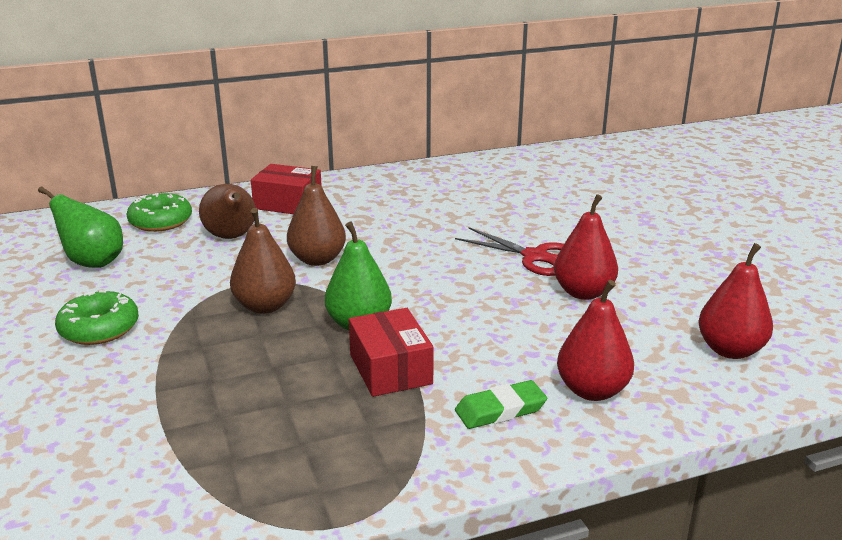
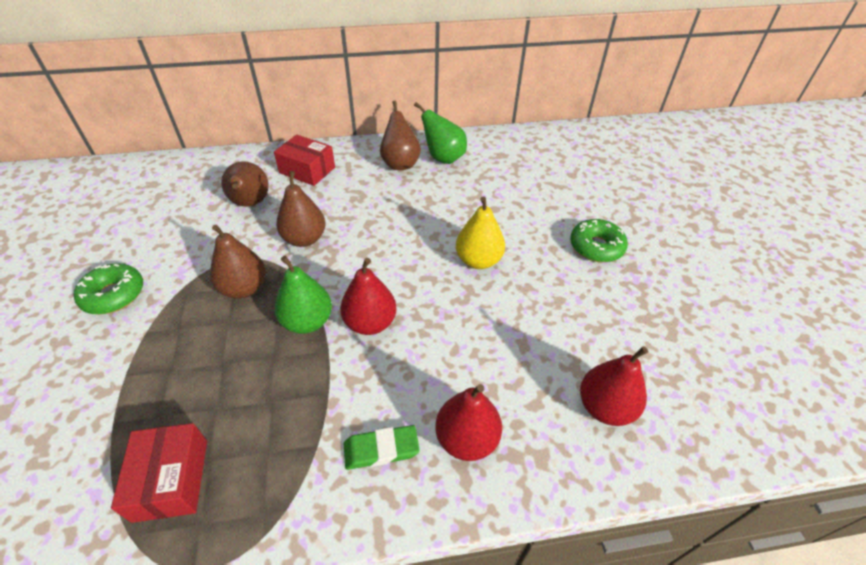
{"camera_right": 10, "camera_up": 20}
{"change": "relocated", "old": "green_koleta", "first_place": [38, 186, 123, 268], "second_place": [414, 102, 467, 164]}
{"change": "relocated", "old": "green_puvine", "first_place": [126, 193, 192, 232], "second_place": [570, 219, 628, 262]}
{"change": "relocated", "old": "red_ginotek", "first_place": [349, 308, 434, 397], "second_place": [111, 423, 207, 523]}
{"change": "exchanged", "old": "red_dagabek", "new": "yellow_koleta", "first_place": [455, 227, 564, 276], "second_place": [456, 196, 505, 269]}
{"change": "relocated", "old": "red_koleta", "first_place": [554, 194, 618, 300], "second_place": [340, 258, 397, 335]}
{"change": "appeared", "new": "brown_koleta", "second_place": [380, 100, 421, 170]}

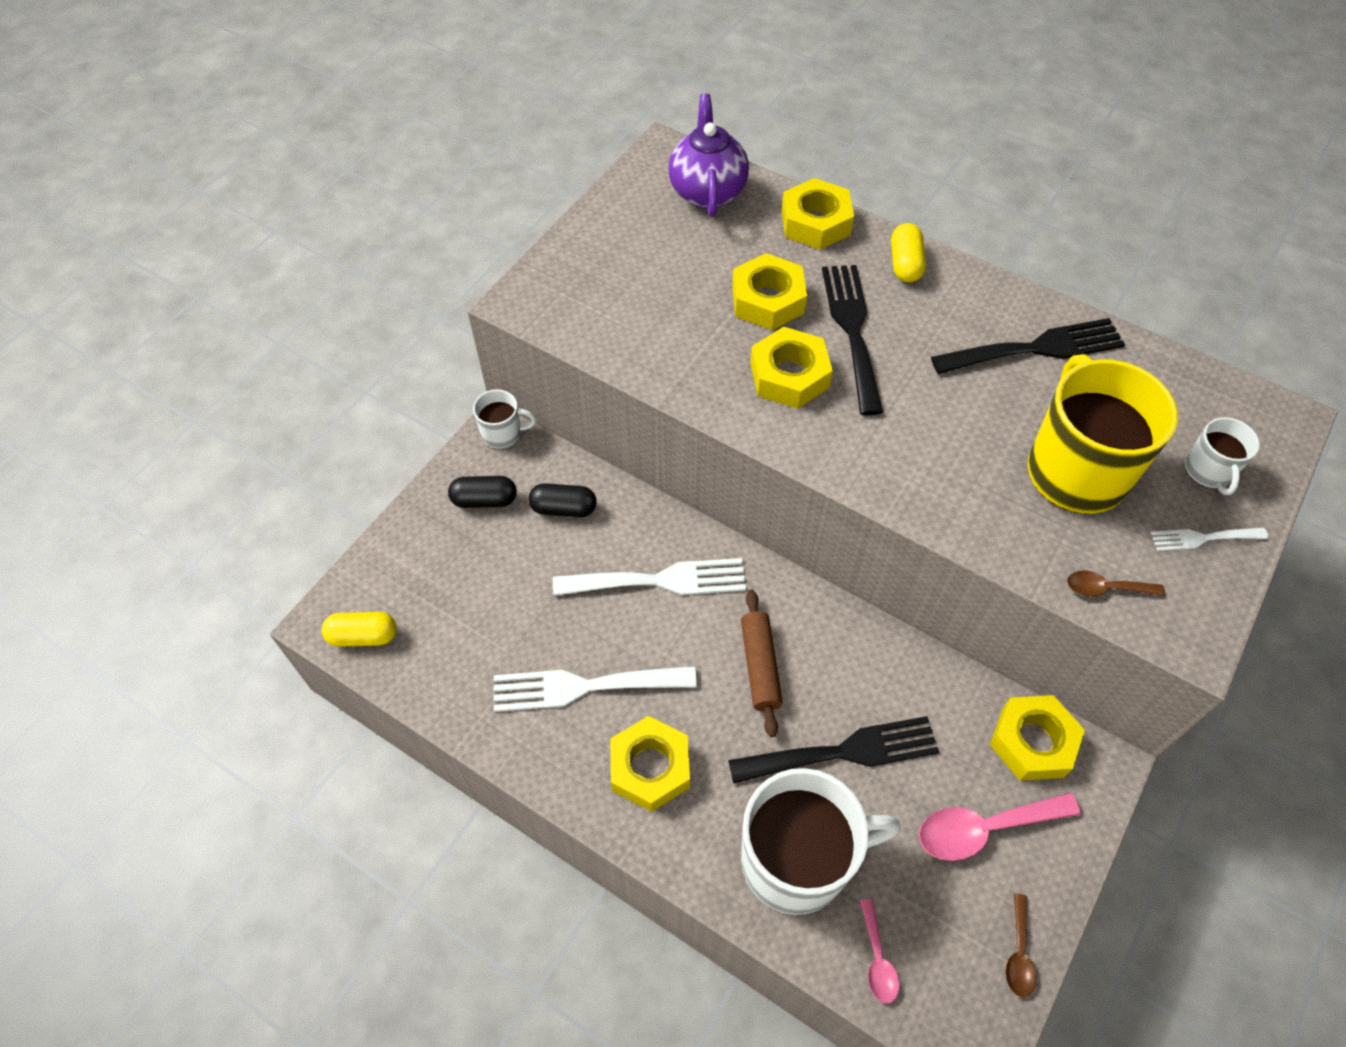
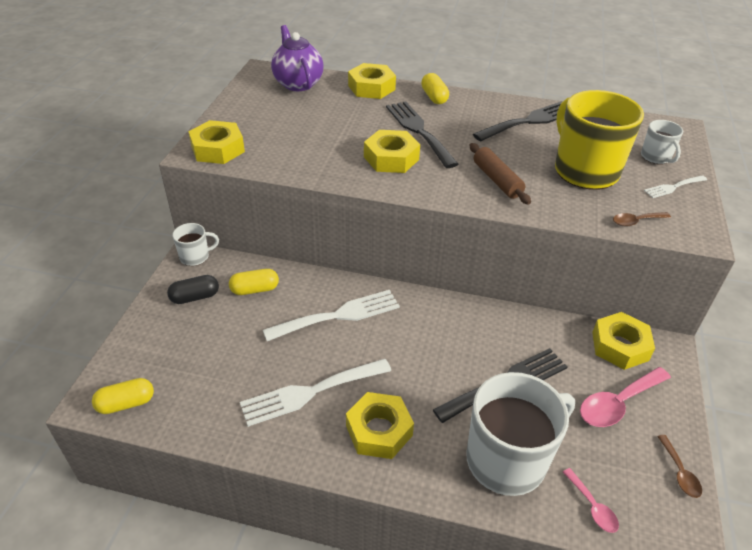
{"camera_right": -20, "camera_up": -15}
{"change": "colour", "old": "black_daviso", "new": "yellow_daviso", "first_place": [528, 483, 597, 517], "second_place": [229, 269, 279, 295]}
{"change": "relocated", "old": "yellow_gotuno", "first_place": [732, 253, 807, 330], "second_place": [188, 120, 245, 164]}
{"change": "relocated", "old": "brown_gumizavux", "first_place": [741, 589, 783, 737], "second_place": [470, 143, 531, 205]}

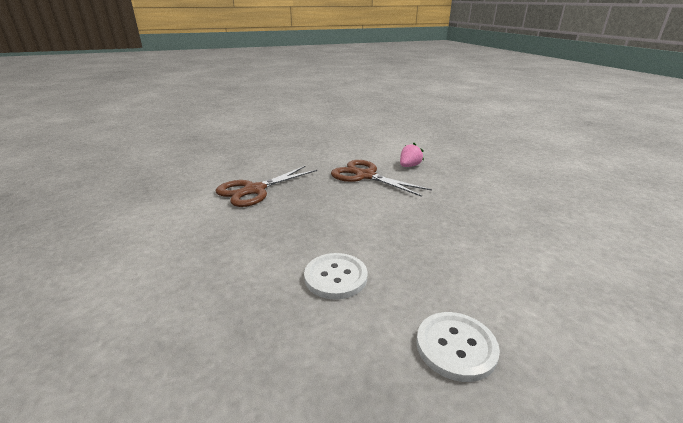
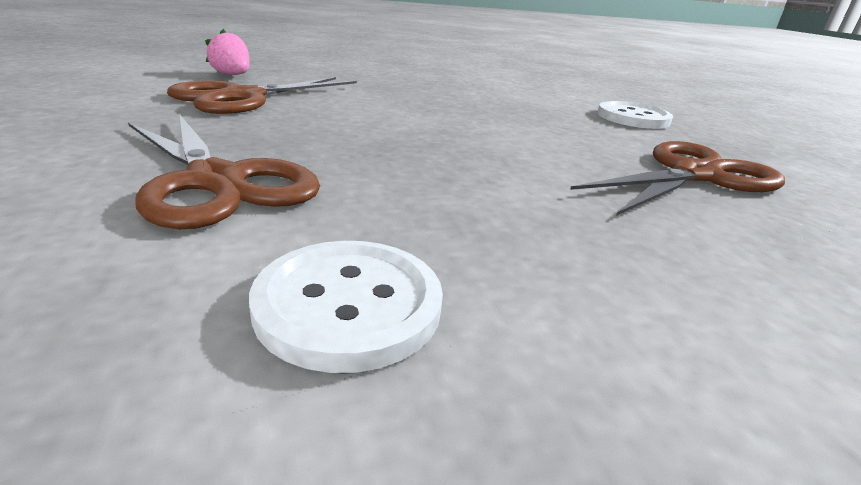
{"camera_right": -90, "camera_up": 0}
{"change": "relocated", "old": "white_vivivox", "first_place": [304, 253, 368, 299], "second_place": [249, 241, 443, 373]}
{"change": "appeared", "new": "brown_dagabek", "second_place": [570, 141, 785, 216]}

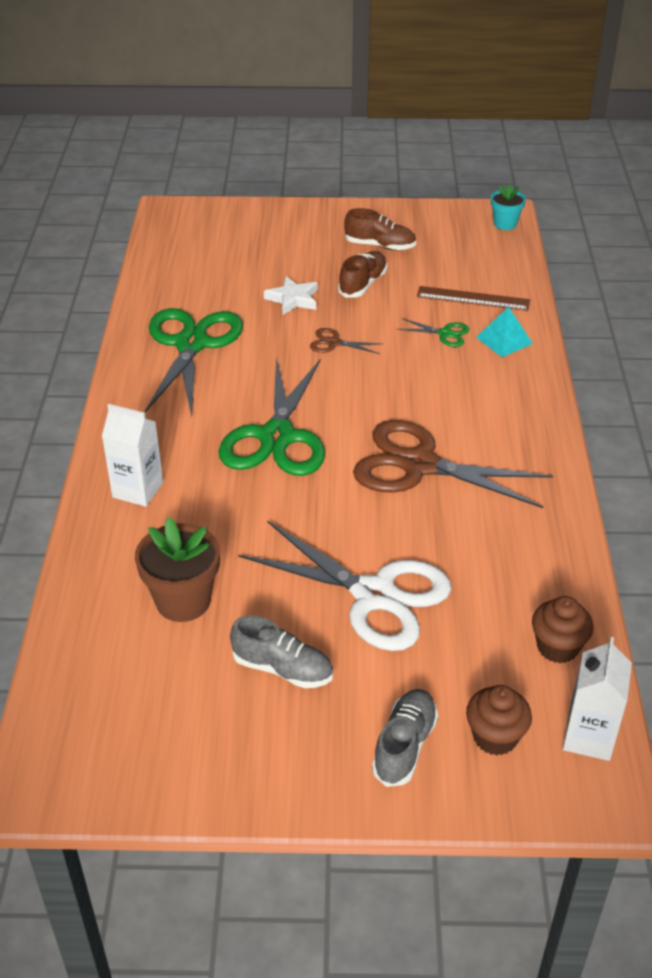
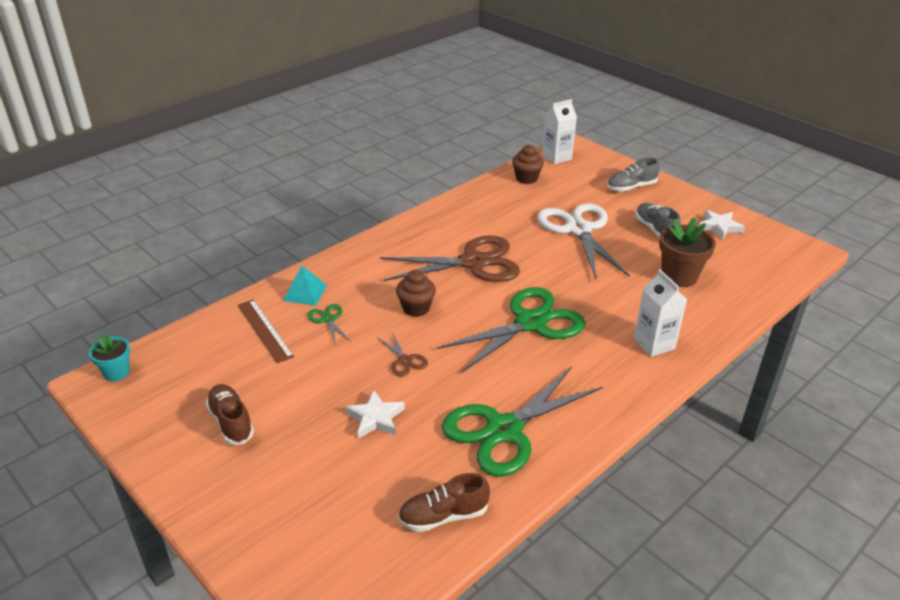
{"camera_right": -135, "camera_up": -5}
{"change": "relocated", "old": "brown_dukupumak", "first_place": [338, 251, 387, 297], "second_place": [398, 473, 490, 532]}
{"change": "spun", "old": "brown_dagabek", "first_place": [353, 420, 553, 508], "second_place": [379, 235, 520, 282], "degrees": -75}
{"change": "relocated", "old": "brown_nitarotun", "first_place": [466, 685, 532, 756], "second_place": [396, 270, 436, 317]}
{"change": "appeared", "new": "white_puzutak", "second_place": [699, 210, 745, 240]}

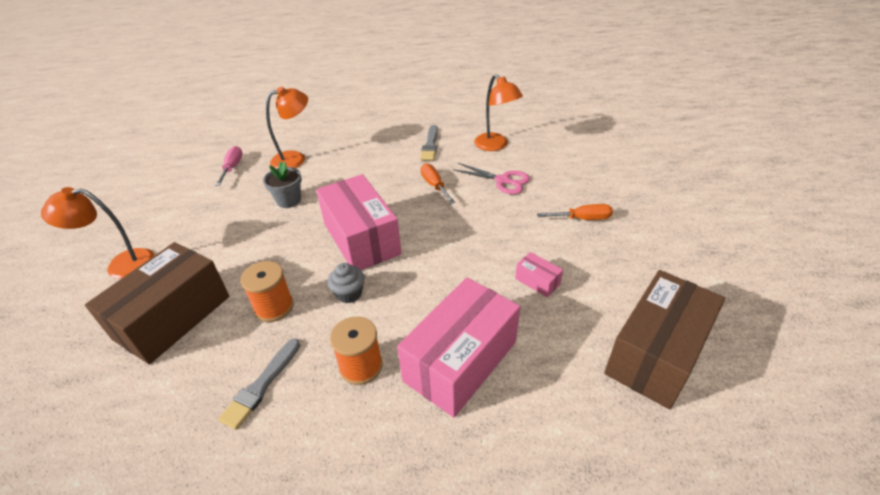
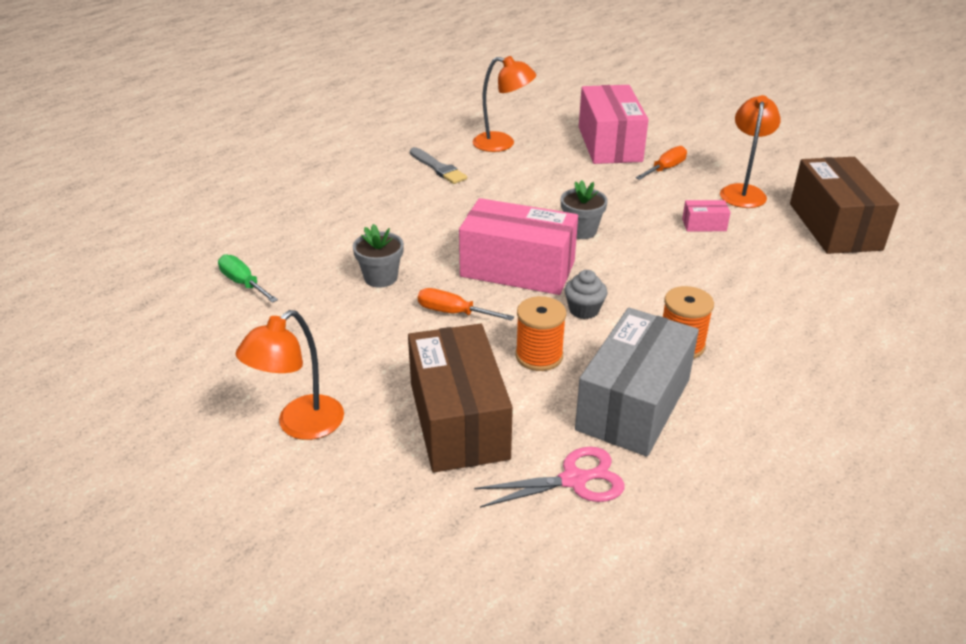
{"camera_right": -45, "camera_up": -5}
{"change": "colour", "old": "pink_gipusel", "new": "green_gipusel", "first_place": [215, 146, 243, 186], "second_place": [218, 254, 278, 303]}
{"change": "exchanged", "old": "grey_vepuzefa", "new": "grey_ginotek", "first_place": [218, 339, 300, 430], "second_place": [575, 308, 699, 457]}
{"change": "relocated", "old": "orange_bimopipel", "first_place": [266, 87, 308, 169], "second_place": [720, 95, 781, 208]}
{"change": "relocated", "old": "pink_ginotek", "first_place": [397, 277, 520, 417], "second_place": [579, 85, 649, 164]}
{"change": "relocated", "old": "orange_gipusel", "first_place": [420, 163, 455, 204], "second_place": [418, 288, 514, 321]}
{"change": "relocated", "old": "pink_dagabek", "first_place": [453, 163, 530, 194], "second_place": [474, 447, 625, 508]}
{"change": "appeared", "new": "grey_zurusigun", "second_place": [561, 180, 608, 239]}

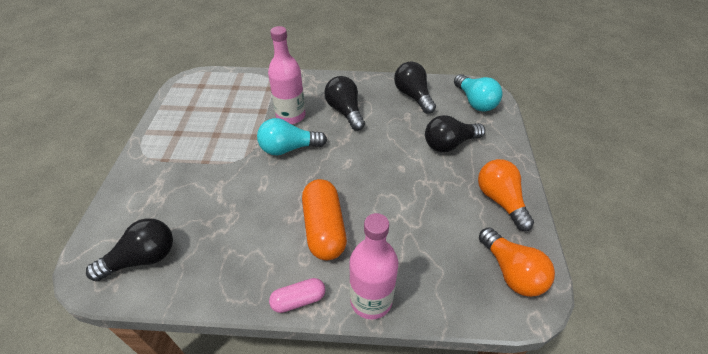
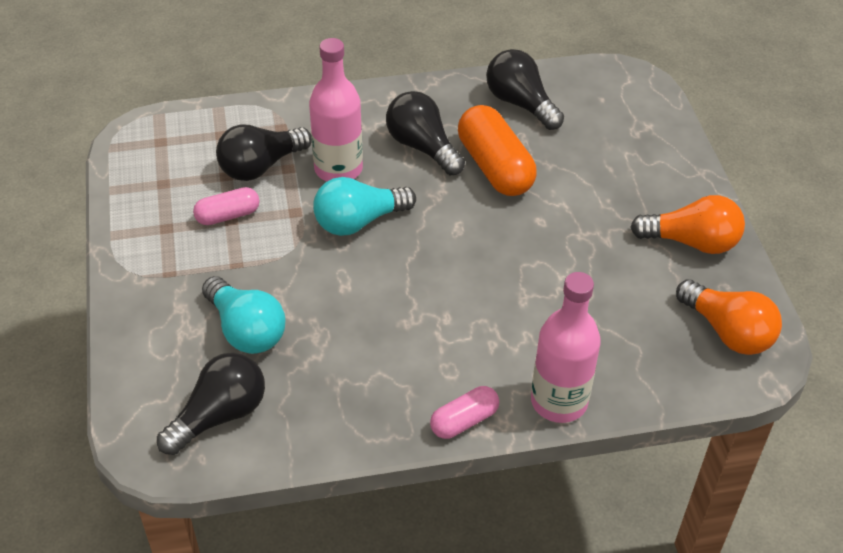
{"camera_right": -15, "camera_up": 0}
{"change": "relocated", "old": "orange_daviso", "first_place": [302, 179, 347, 260], "second_place": [458, 105, 537, 196]}
{"change": "relocated", "old": "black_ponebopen", "first_place": [425, 115, 485, 152], "second_place": [216, 124, 312, 181]}
{"change": "relocated", "old": "turquoise_ponebopen", "first_place": [454, 74, 503, 112], "second_place": [202, 276, 286, 354]}
{"change": "spun", "old": "orange_ponebopen", "first_place": [478, 159, 534, 231], "second_place": [630, 195, 745, 254], "degrees": 135}
{"change": "appeared", "new": "pink_daviso", "second_place": [193, 187, 260, 225]}

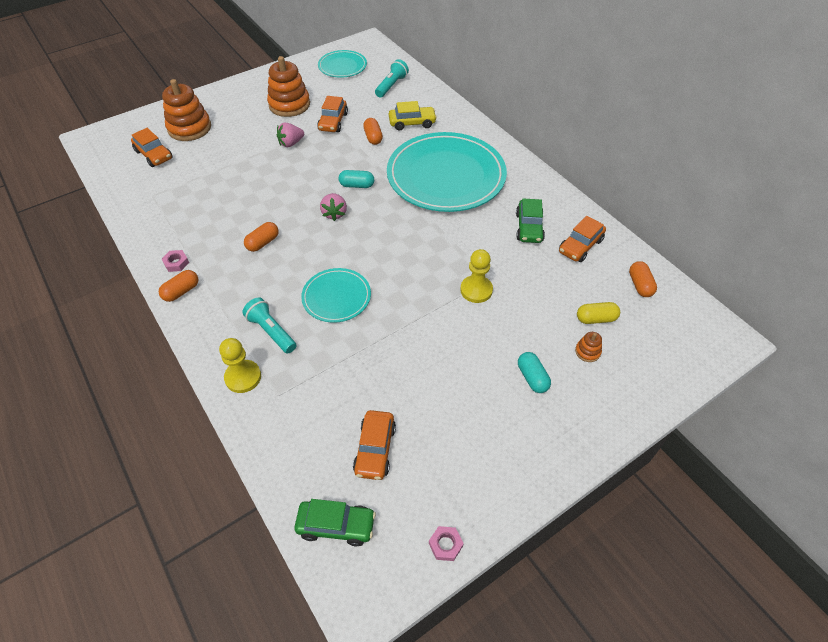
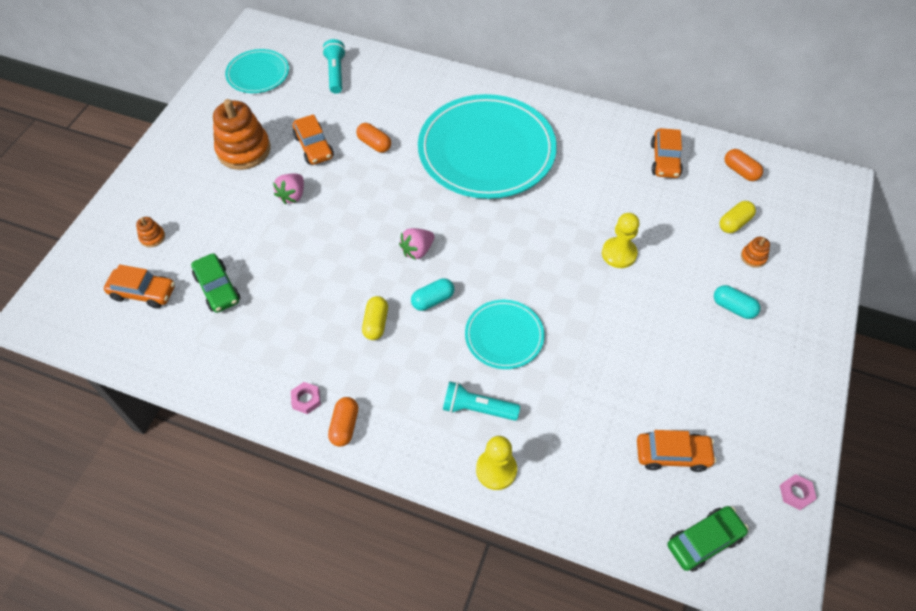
{"camera_right": -35, "camera_up": 5}
{"change": "size", "old": "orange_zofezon", "first_place": [162, 79, 211, 141], "second_place": [136, 217, 165, 247], "factor": 0.43}
{"change": "colour", "old": "orange_daviso", "new": "yellow_daviso", "first_place": [244, 222, 279, 252], "second_place": [362, 296, 388, 340]}
{"change": "spun", "old": "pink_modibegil", "first_place": [320, 193, 347, 221], "second_place": [399, 228, 434, 260], "degrees": 90}
{"change": "relocated", "old": "turquoise_daviso", "first_place": [339, 170, 374, 188], "second_place": [411, 278, 454, 311]}
{"change": "spun", "old": "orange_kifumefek", "first_place": [353, 410, 396, 480], "second_place": [637, 430, 716, 472], "degrees": -60}
{"change": "missing", "old": "yellow_kifumefek", "first_place": [389, 101, 437, 131]}
{"change": "relocated", "old": "green_kifumefek", "first_place": [516, 199, 545, 243], "second_place": [191, 253, 240, 313]}

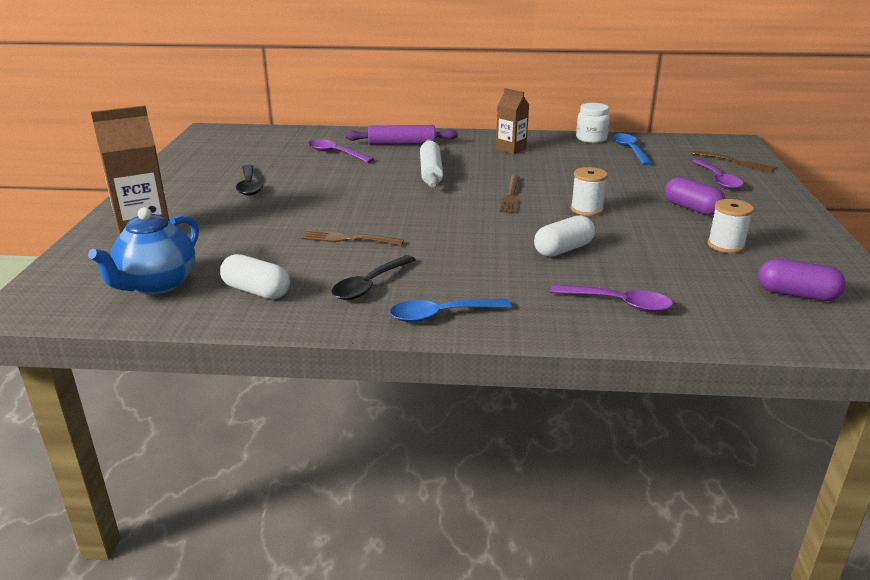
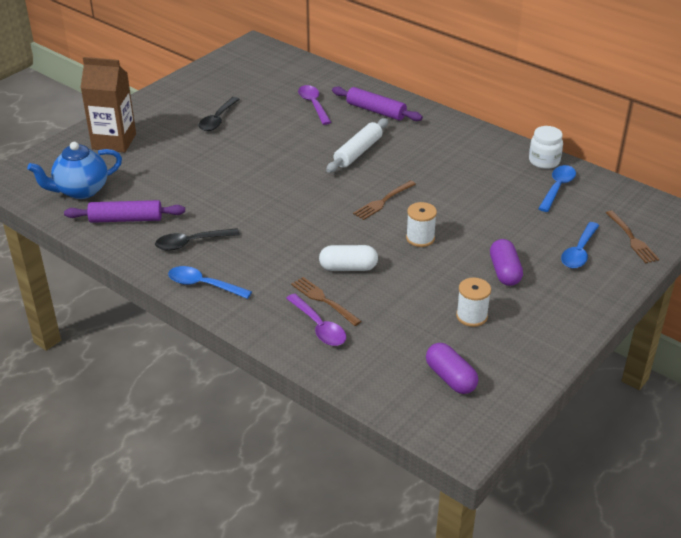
{"camera_right": 35, "camera_up": 10}
{"change": "exchanged", "old": "white_daviso", "new": "purple_gumizavux", "first_place": [220, 254, 290, 299], "second_place": [64, 200, 185, 223]}
{"change": "relocated", "old": "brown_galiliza", "first_place": [301, 230, 404, 246], "second_place": [291, 277, 362, 326]}
{"change": "missing", "old": "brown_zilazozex", "first_place": [496, 88, 529, 154]}
{"change": "colour", "old": "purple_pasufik", "new": "blue_pasufik", "first_place": [692, 159, 743, 190], "second_place": [561, 222, 599, 268]}

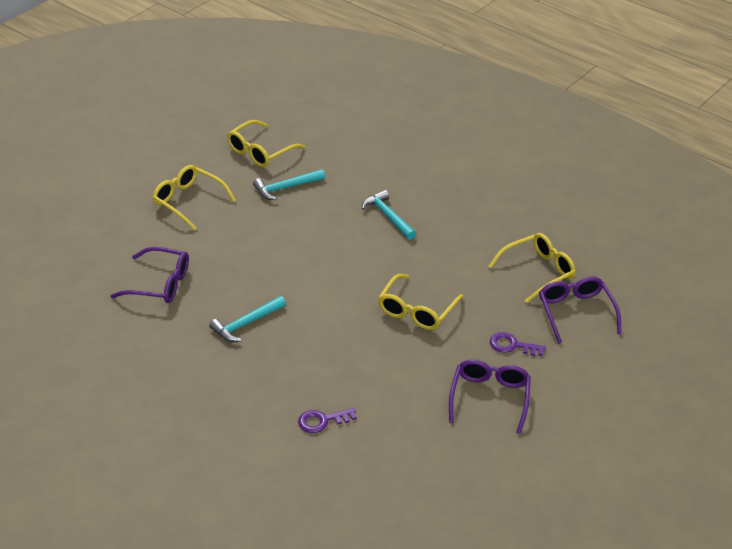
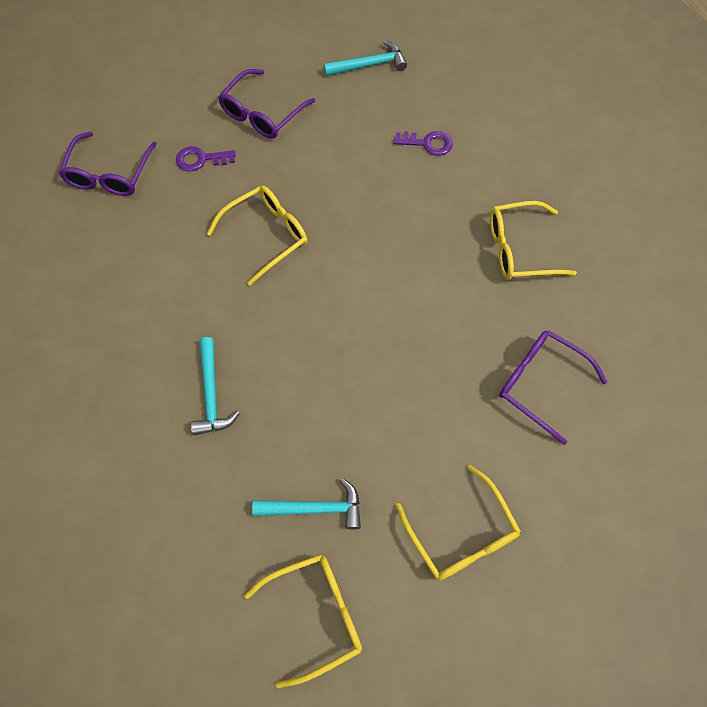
{"camera_right": -155, "camera_up": 25}
{"change": "relocated", "old": "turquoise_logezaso", "first_place": [209, 296, 286, 342], "second_place": [324, 40, 407, 76]}
{"change": "relocated", "old": "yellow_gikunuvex", "first_place": [488, 233, 575, 303], "second_place": [490, 201, 577, 280]}
{"change": "spun", "old": "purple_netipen", "first_place": [490, 332, 546, 356], "second_place": [176, 146, 236, 172], "degrees": 135}

